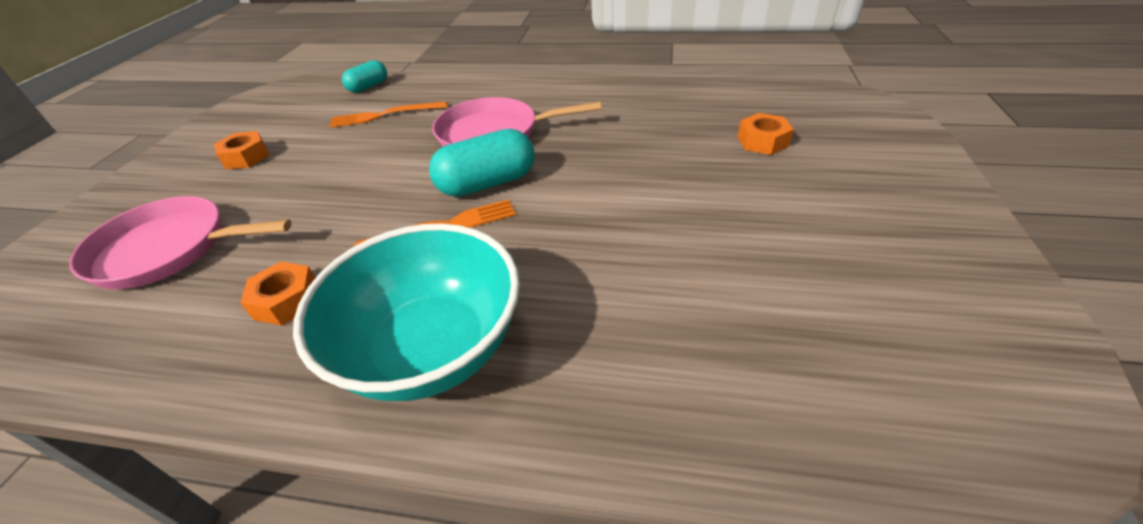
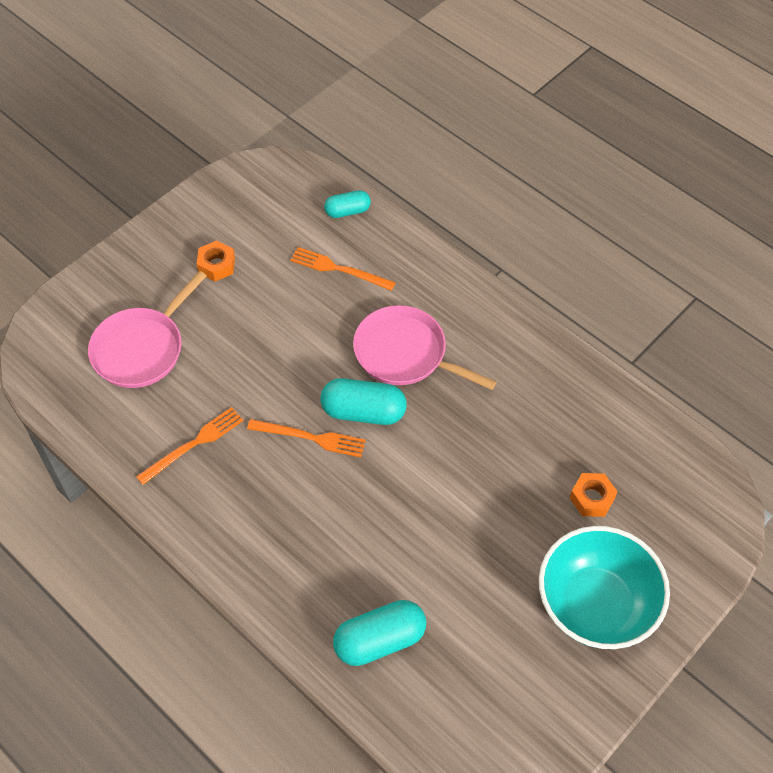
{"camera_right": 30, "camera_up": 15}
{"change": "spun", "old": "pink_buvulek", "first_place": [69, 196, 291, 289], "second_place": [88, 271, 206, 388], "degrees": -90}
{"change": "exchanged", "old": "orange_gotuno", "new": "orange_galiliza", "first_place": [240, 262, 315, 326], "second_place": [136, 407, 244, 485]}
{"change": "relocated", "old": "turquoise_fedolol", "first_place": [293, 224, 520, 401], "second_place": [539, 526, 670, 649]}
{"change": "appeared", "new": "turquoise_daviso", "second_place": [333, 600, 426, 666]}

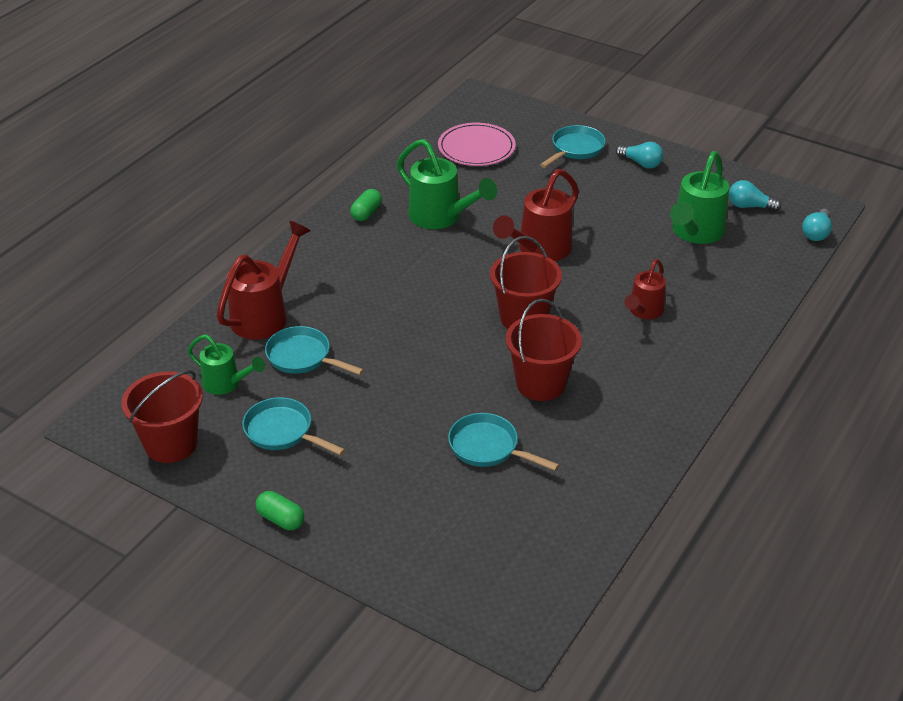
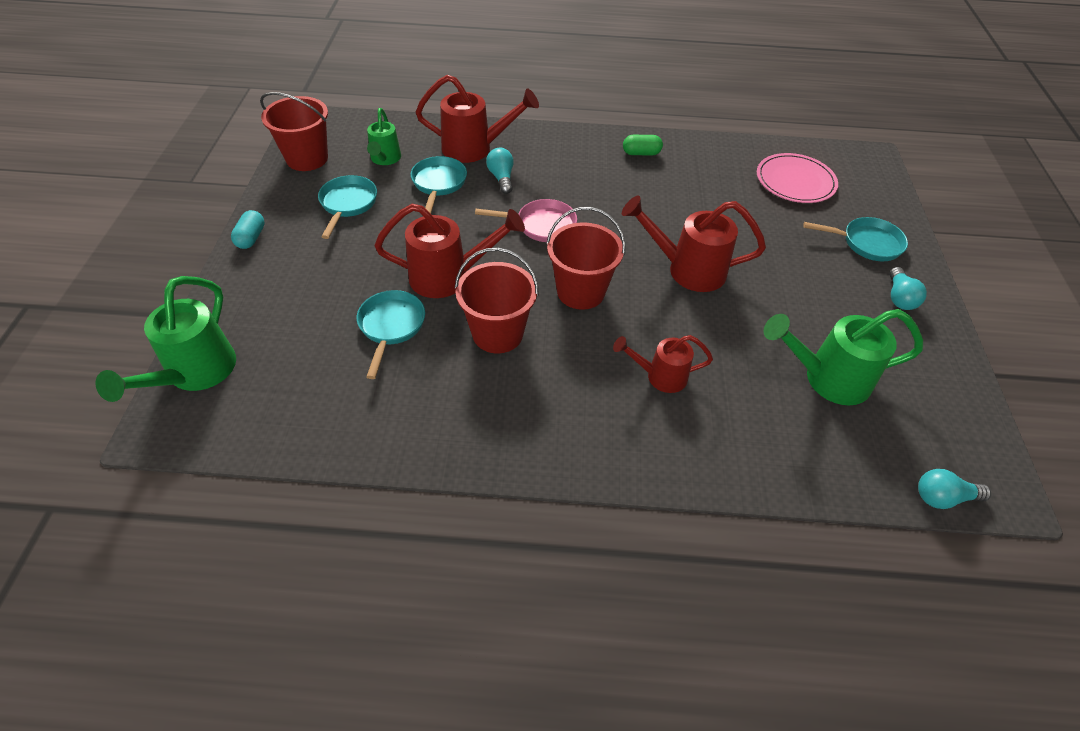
{"camera_right": 60, "camera_up": 10}
{"change": "colour", "old": "green_daviso", "new": "turquoise_daviso", "first_place": [256, 491, 304, 530], "second_place": [231, 210, 265, 249]}
{"change": "relocated", "old": "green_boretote", "first_place": [397, 139, 497, 229], "second_place": [95, 276, 236, 402]}
{"change": "relocated", "old": "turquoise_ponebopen", "first_place": [729, 180, 781, 211], "second_place": [486, 148, 514, 194]}
{"change": "appeared", "new": "red_boretote", "second_place": [374, 204, 525, 298]}
{"change": "appeared", "new": "pink_buvulek", "second_place": [475, 199, 577, 242]}

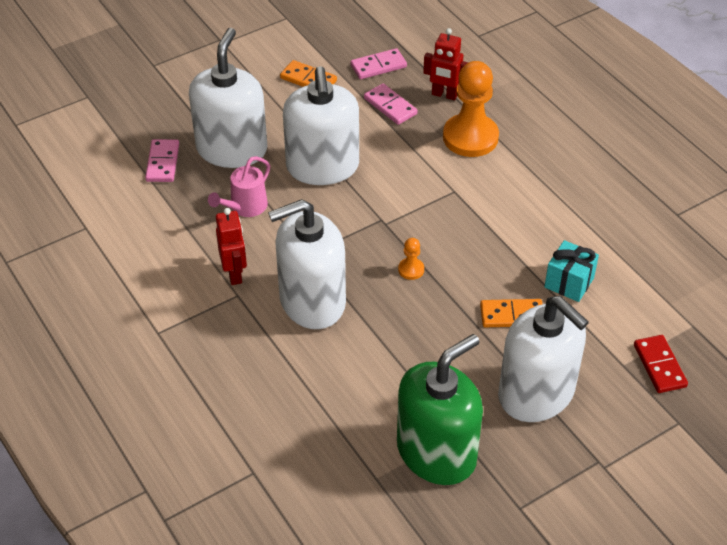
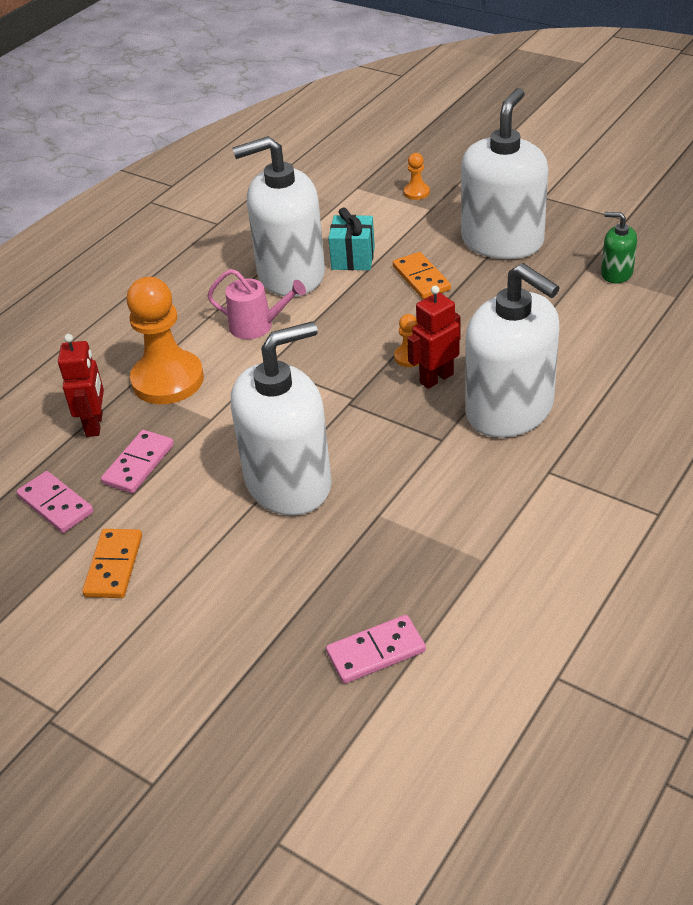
{"camera_right": -110, "camera_up": -5}
{"change": "relocated", "old": "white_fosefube", "first_place": [189, 28, 267, 168], "second_place": [232, 136, 325, 297]}
{"change": "relocated", "old": "pink_boretote", "first_place": [208, 156, 270, 217], "second_place": [207, 269, 306, 339]}
{"change": "relocated", "old": "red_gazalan", "first_place": [216, 208, 247, 285], "second_place": [407, 286, 460, 389]}
{"change": "size", "old": "green_fosefube", "first_place": [397, 334, 483, 485], "second_place": [601, 212, 637, 284], "factor": 0.44}
{"change": "exchanged", "old": "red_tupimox", "new": "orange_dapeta", "first_place": [634, 335, 688, 393], "second_place": [404, 153, 430, 200]}

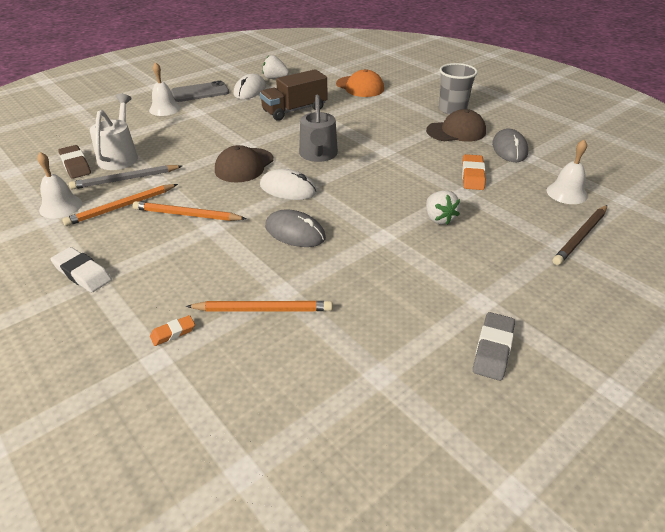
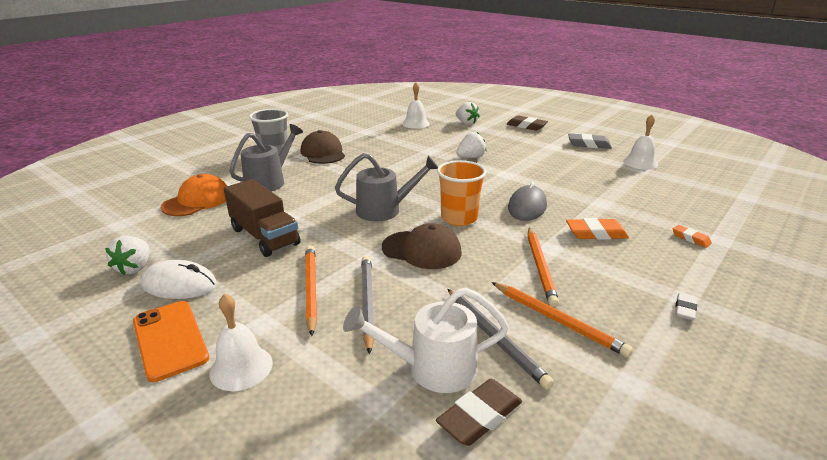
{"camera_right": -100, "camera_up": -10}
{"change": "relocated", "old": "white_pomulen", "first_place": [37, 152, 82, 218], "second_place": [623, 115, 658, 170]}
{"change": "size", "old": "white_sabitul", "first_place": [50, 247, 112, 292], "second_place": [675, 293, 697, 320], "factor": 0.59}
{"change": "colour", "old": "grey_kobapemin", "new": "orange_kobapemin", "first_place": [171, 81, 229, 102], "second_place": [133, 301, 209, 382]}
{"change": "relocated", "old": "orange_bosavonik", "first_place": [186, 301, 332, 312], "second_place": [305, 246, 317, 336]}
{"change": "exchanged", "old": "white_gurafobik", "new": "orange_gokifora", "first_place": [260, 169, 317, 200], "second_place": [437, 160, 487, 226]}
{"change": "relocated", "old": "orange_sabitul", "first_place": [462, 154, 486, 190], "second_place": [566, 218, 629, 240]}
{"change": "missing", "old": "grey_gurafobik", "first_place": [492, 128, 528, 162]}
{"change": "exchanged", "old": "brown_bosavonik", "new": "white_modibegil", "first_place": [553, 205, 607, 265], "second_place": [456, 102, 480, 125]}
{"change": "appeared", "new": "grey_boretote", "second_place": [229, 124, 303, 192]}
{"change": "appeared", "new": "grey_bosavonik", "second_place": [361, 256, 374, 355]}
{"change": "appeared", "new": "brown_sabitul", "second_place": [507, 115, 548, 131]}

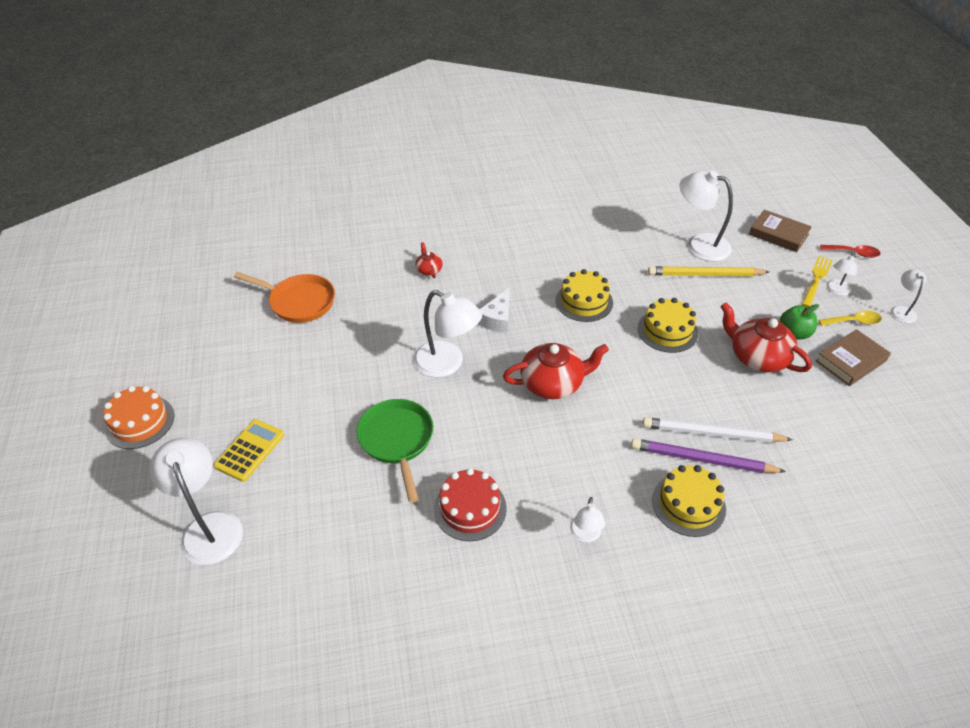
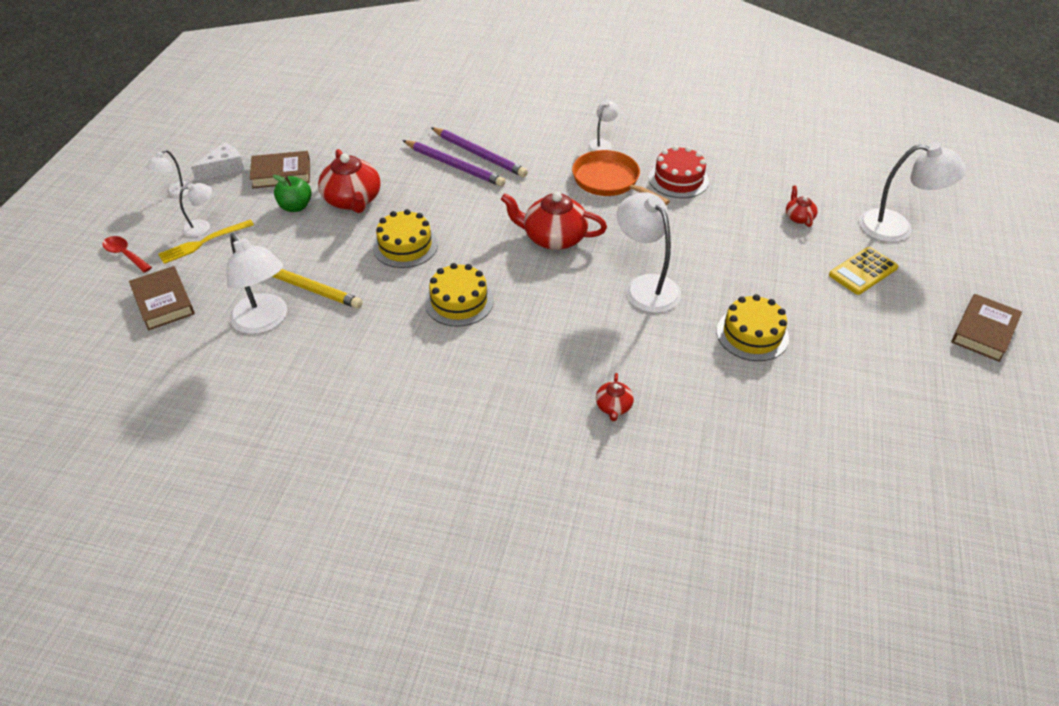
{"camera_right": -155, "camera_up": 0}
{"change": "exchanged", "old": "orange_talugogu", "new": "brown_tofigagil", "first_place": [103, 386, 174, 449], "second_place": [951, 294, 1022, 362]}
{"change": "spun", "old": "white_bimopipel", "first_place": [150, 438, 243, 565], "second_place": [859, 143, 966, 242], "degrees": -75}
{"change": "relocated", "old": "orange_buvulek", "first_place": [234, 272, 335, 323], "second_place": [572, 150, 670, 205]}
{"change": "missing", "old": "green_buvulek", "first_place": [357, 399, 433, 503]}
{"change": "relocated", "old": "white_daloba", "first_place": [478, 288, 509, 333], "second_place": [191, 142, 245, 181]}
{"change": "colour", "old": "white_bosavonik", "new": "purple_bosavonik", "first_place": [643, 417, 793, 443], "second_place": [402, 140, 506, 187]}
{"change": "relocated", "old": "yellow_talugogu", "first_place": [652, 465, 726, 537], "second_place": [716, 294, 789, 361]}
{"change": "missing", "old": "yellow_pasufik", "first_place": [819, 310, 882, 326]}
{"change": "appeared", "new": "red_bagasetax", "second_place": [786, 185, 818, 227]}

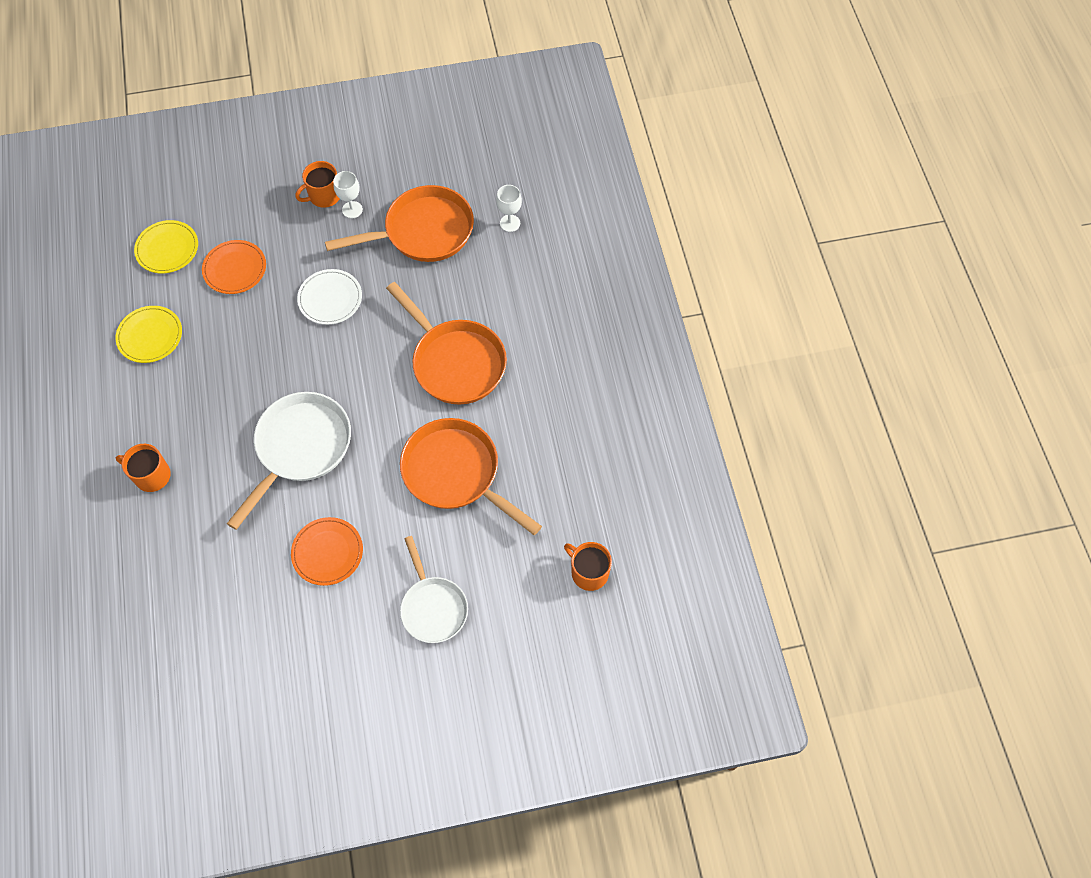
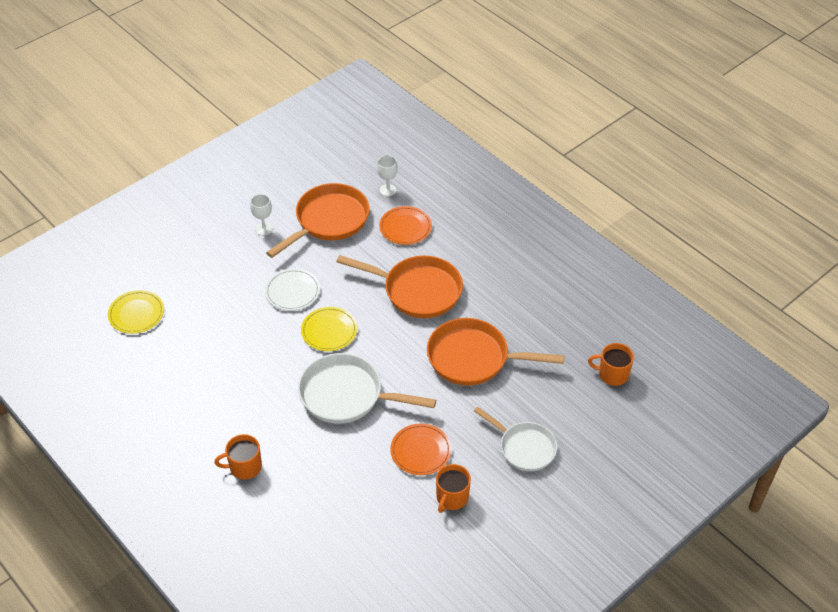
{"camera_right": -30, "camera_up": -15}
{"change": "relocated", "old": "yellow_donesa", "first_place": [116, 306, 182, 363], "second_place": [301, 307, 357, 351]}
{"change": "relocated", "old": "orange_donesa", "first_place": [202, 240, 266, 294], "second_place": [379, 206, 432, 245]}
{"change": "spun", "old": "white_buvulek", "first_place": [227, 392, 351, 530], "second_place": [298, 353, 436, 423], "degrees": -75}
{"change": "relocated", "old": "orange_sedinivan", "first_place": [296, 161, 339, 208], "second_place": [436, 464, 471, 513]}

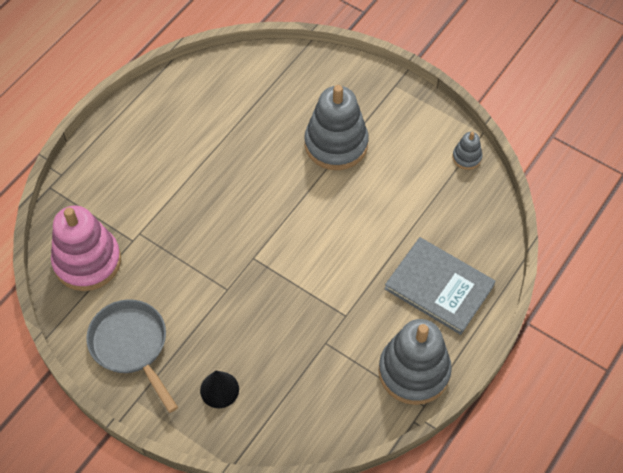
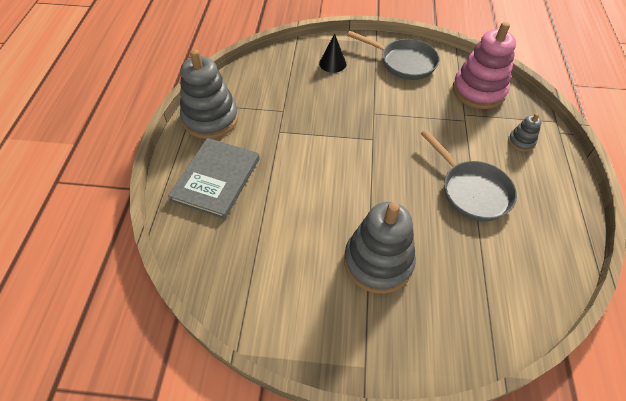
{"camera_right": 150, "camera_up": -5}
{"change": "spun", "old": "grey_tofigagil", "first_place": [384, 237, 495, 335], "second_place": [168, 138, 260, 219], "degrees": -75}
{"change": "relocated", "old": "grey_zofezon", "first_place": [452, 132, 482, 170], "second_place": [508, 113, 542, 152]}
{"change": "appeared", "new": "grey_buvulek", "second_place": [421, 130, 517, 221]}

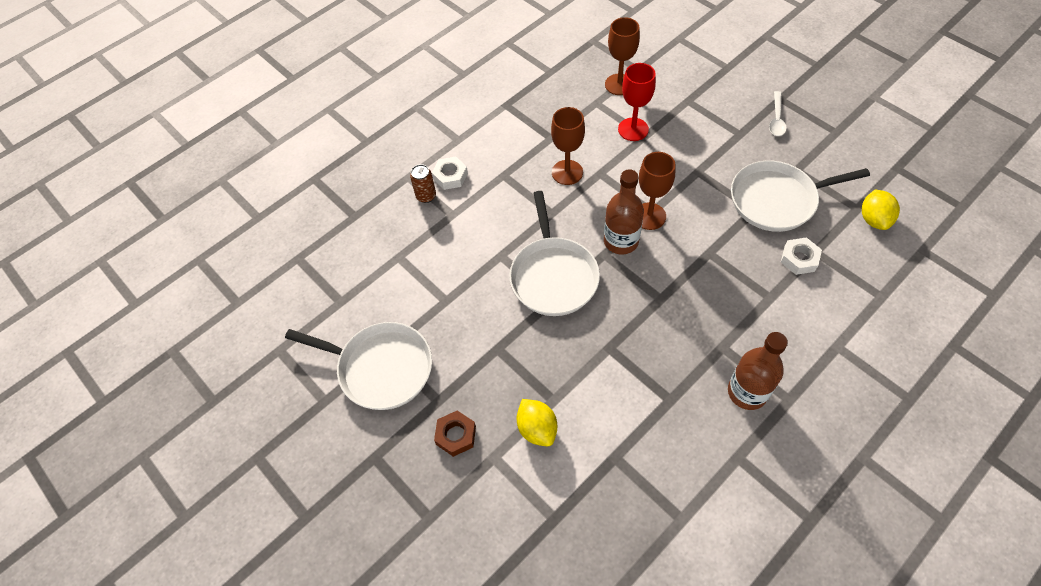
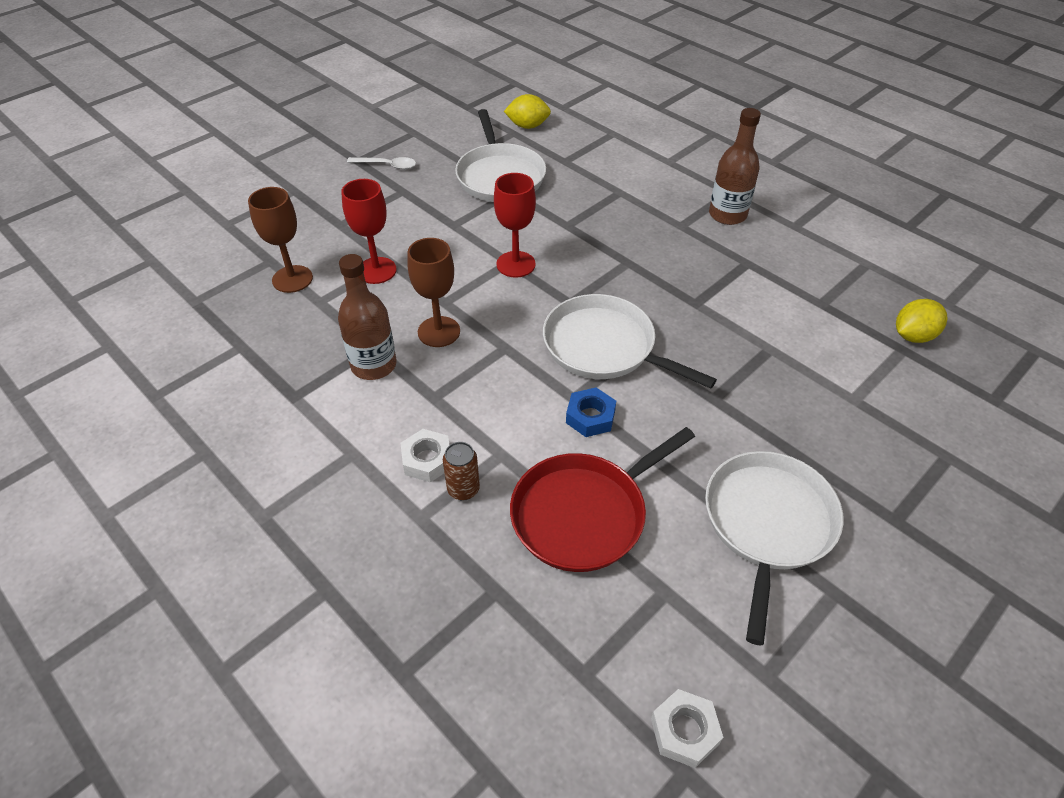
{"camera_right": -95, "camera_up": -10}
{"change": "missing", "old": "brown_gotuno", "first_place": [434, 410, 476, 457]}
{"change": "spun", "old": "white_buvulek", "first_place": [509, 191, 600, 316], "second_place": [543, 294, 717, 389], "degrees": -135}
{"change": "relocated", "old": "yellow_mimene", "first_place": [517, 399, 557, 446], "second_place": [896, 299, 947, 343]}
{"change": "relocated", "old": "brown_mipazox", "first_place": [604, 169, 644, 254], "second_place": [338, 254, 397, 380]}
{"change": "colour", "old": "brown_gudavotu", "new": "red_gudavotu", "first_place": [639, 152, 676, 230], "second_place": [494, 173, 536, 278]}
{"change": "relocated", "old": "white_gotuno", "first_place": [781, 237, 822, 275], "second_place": [651, 689, 723, 768]}
{"change": "appeared", "new": "red_buvulek", "second_place": [510, 427, 695, 572]}
{"change": "appeared", "new": "blue_gotuno", "second_place": [566, 387, 616, 437]}

